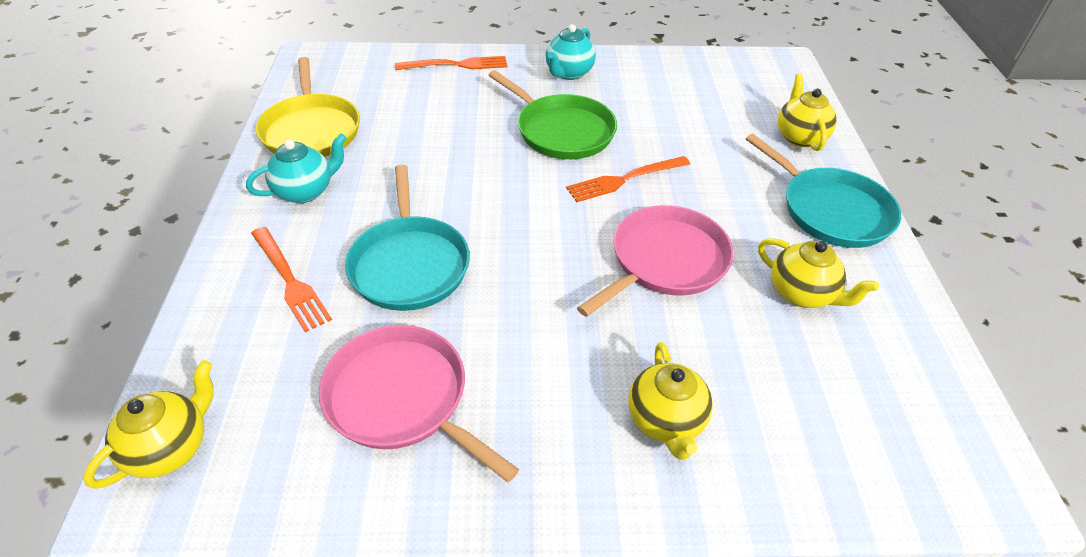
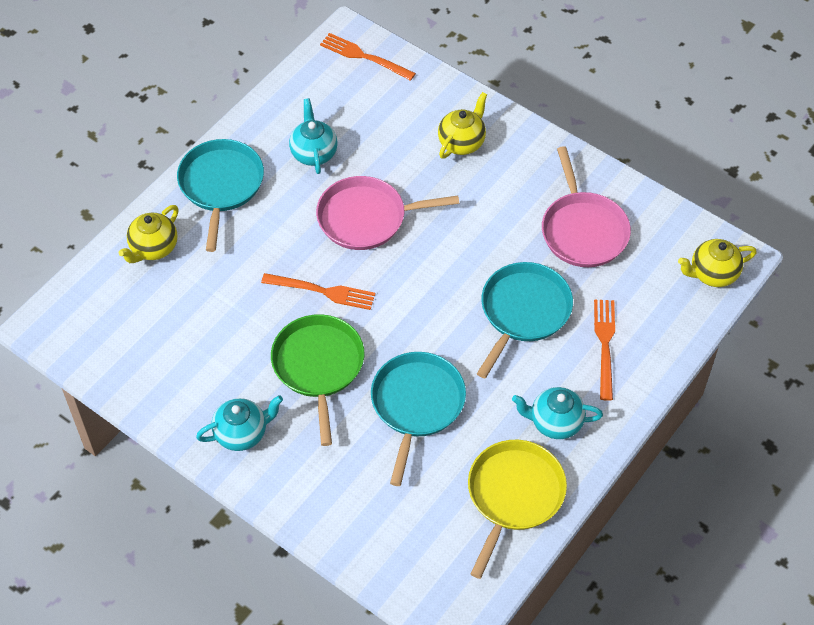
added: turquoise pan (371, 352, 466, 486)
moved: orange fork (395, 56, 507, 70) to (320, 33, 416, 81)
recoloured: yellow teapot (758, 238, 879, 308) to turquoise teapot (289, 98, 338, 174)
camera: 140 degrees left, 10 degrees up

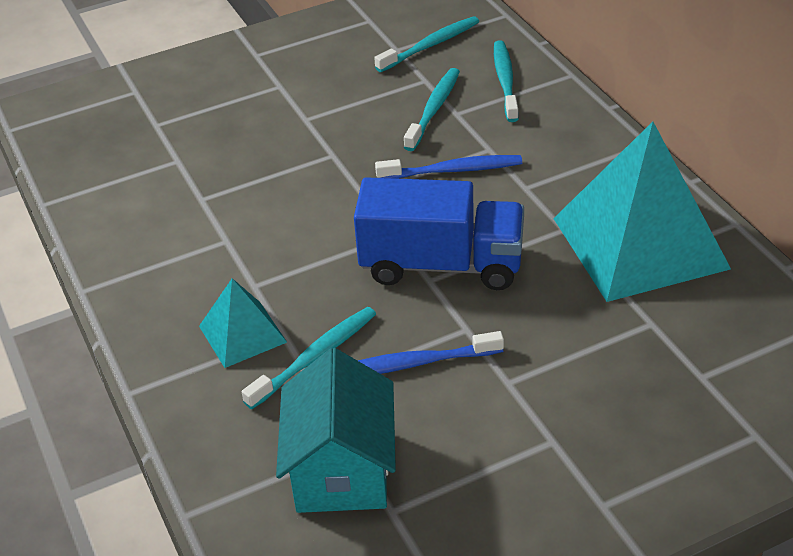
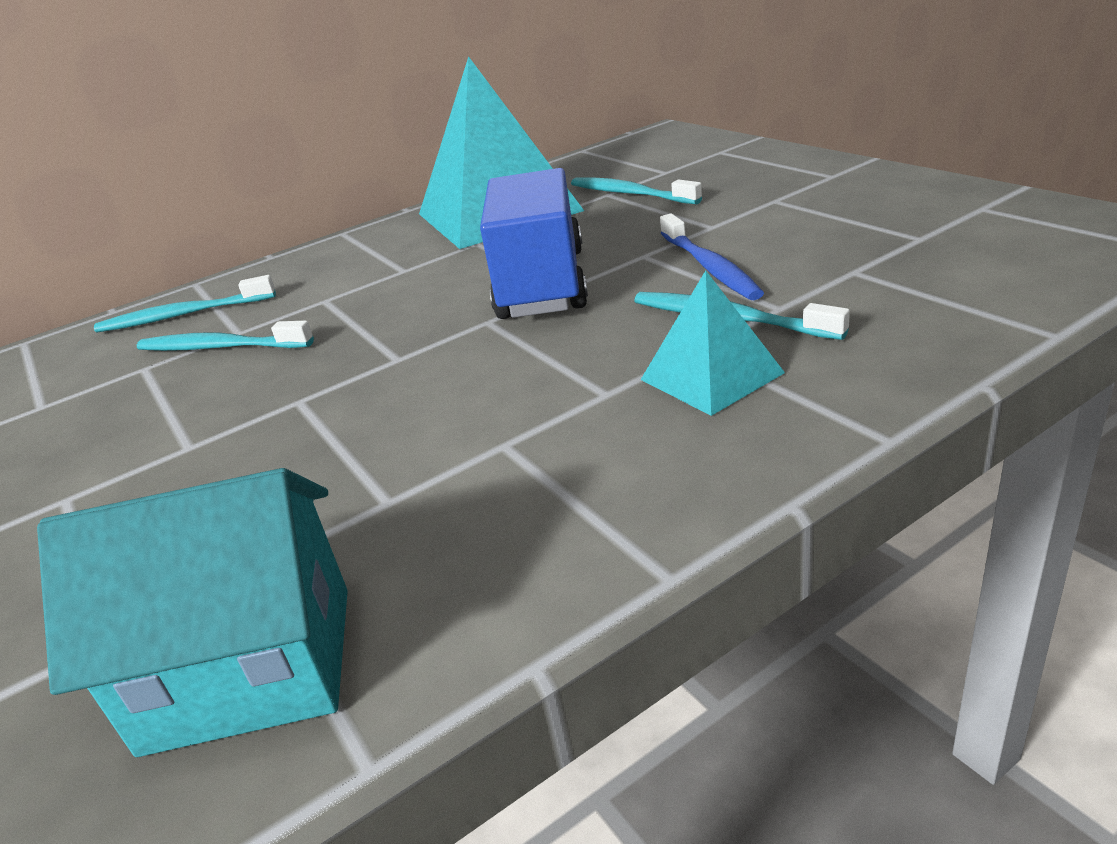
removed: blue toothbrush (375, 155, 522, 179)
moved: turquoise house (276, 348, 396, 513) to (37, 468, 348, 757); turquoise toothbrush (374, 16, 479, 72) to (571, 177, 702, 204)
camera: 95 degrees left, 10 degrees down

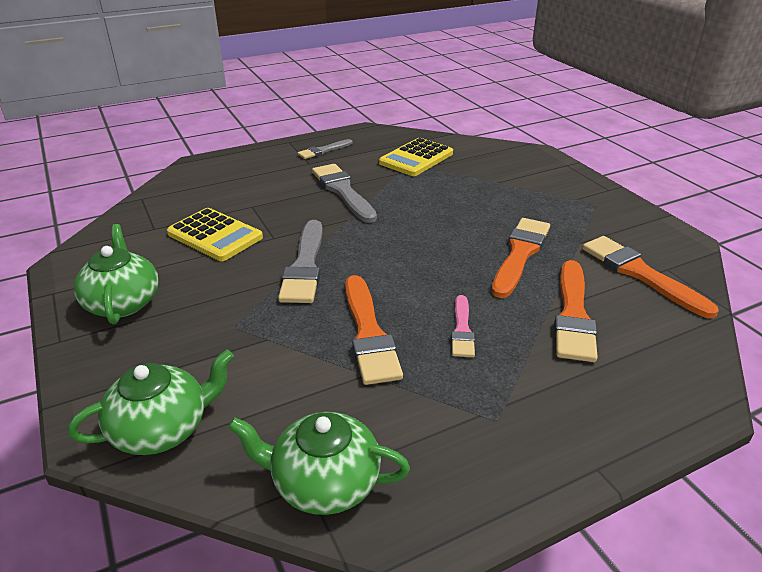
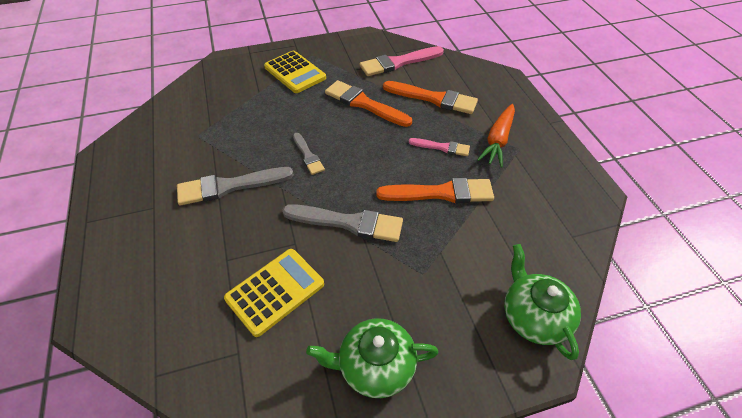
removed: green teapot (228, 412, 410, 515)
added: orange carrot (477, 104, 515, 168)
moved: grey brush (298, 139, 352, 159) to (293, 133, 325, 175); yellow calculator (379, 138, 453, 176) to (264, 51, 326, 93)
recoloured: orange brush (582, 236, 719, 318) to pink brush (360, 46, 444, 76)
camera: 80 degrees left, 15 degrees up

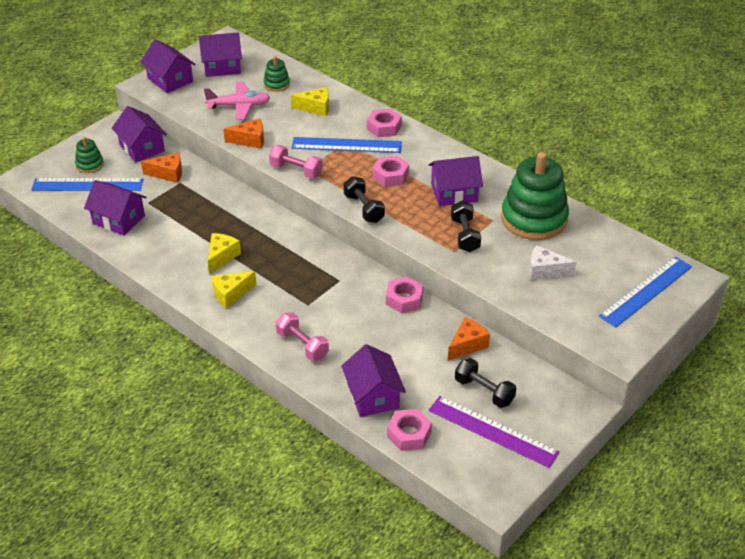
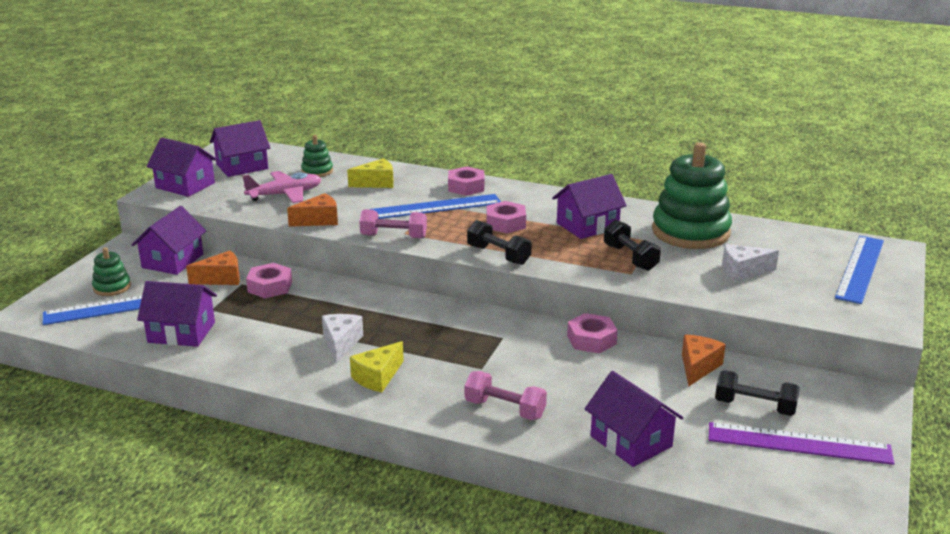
moved: pink nut (387, 409, 432, 451) to (246, 263, 292, 298)
recoloured: yellow cheese (208, 233, 241, 274) to white cheese (322, 314, 363, 363)
turned: purple house (112, 106, 167, 162) = (131, 206, 206, 275) 75 degrees clockwise
camera: 20 degrees left, 15 degrees down

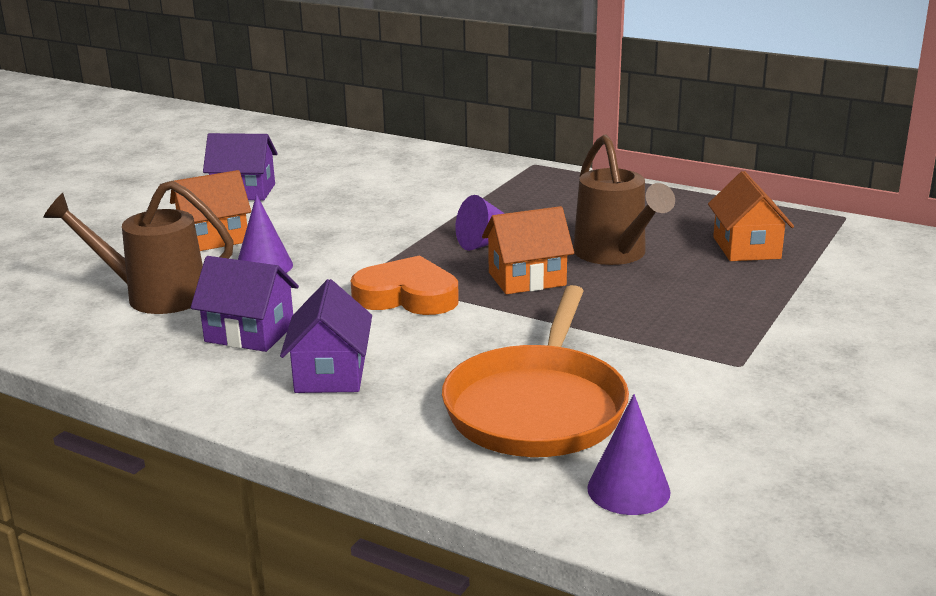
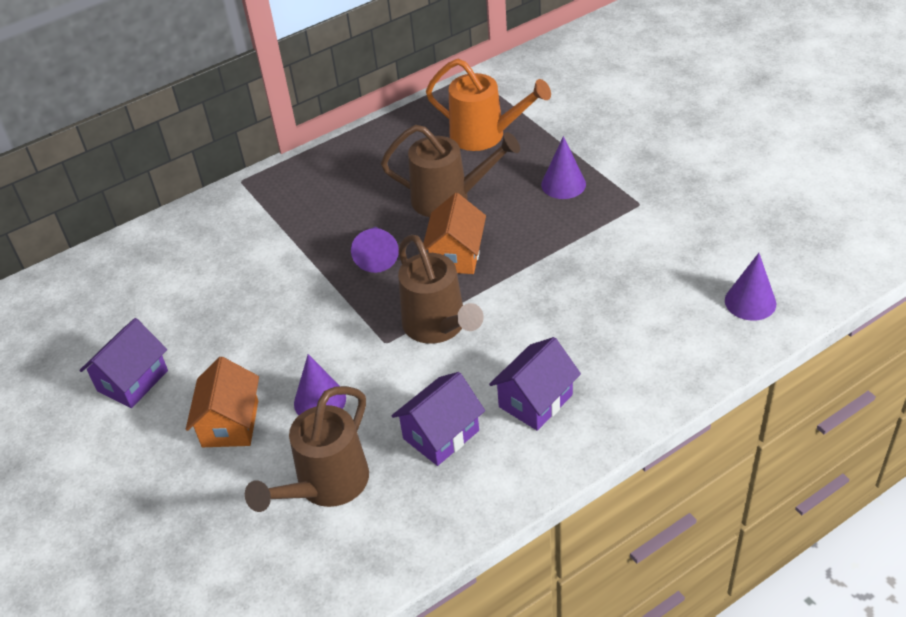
removed: orange pan (442, 285, 629, 457)
added: purple cone (541, 136, 586, 199)
replaced: orange heart (351, 255, 459, 315) to brown watering can (398, 234, 484, 344); orange house (708, 171, 794, 261) to orange watering can (426, 59, 551, 151)
turned: purple house (280, 279, 372, 393) = (489, 337, 581, 431) 75 degrees counterclockwise
camera: 60 degrees left, 20 degrees up

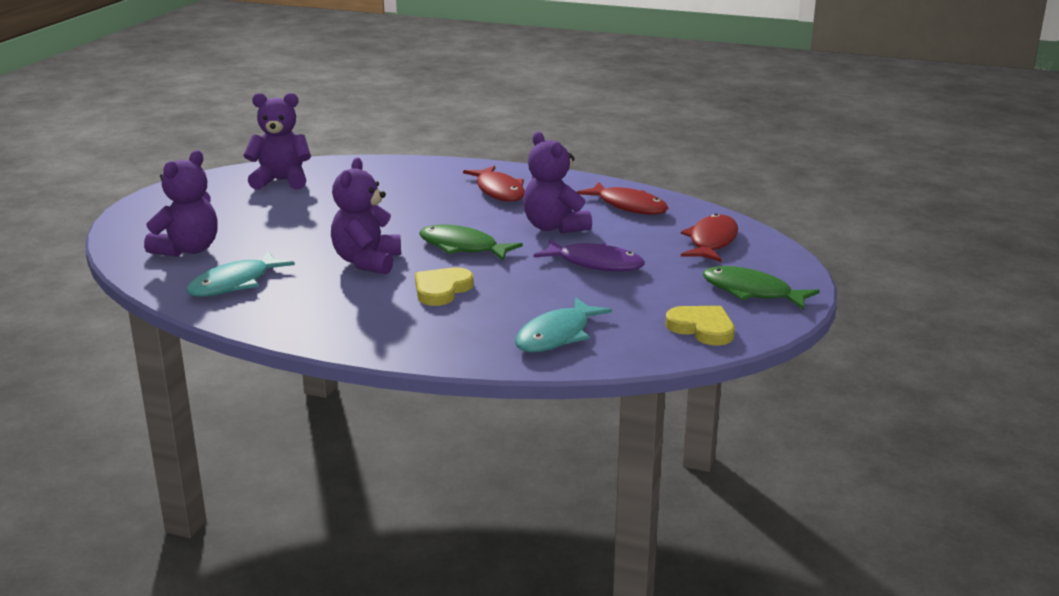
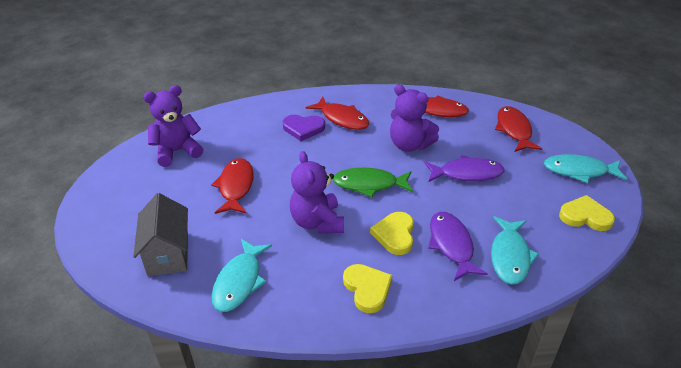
added: red fish (211, 158, 254, 214); purple heart (283, 115, 325, 141); yellow heart (343, 264, 392, 313); purple fish (428, 212, 488, 281)
replaced: purple teddy bear (144, 150, 217, 257) to grey house (133, 193, 188, 276)
recoloured: green fish (703, 266, 820, 310) to turquoise fish (544, 154, 627, 183)
camera: 25 degrees left, 15 degrees up

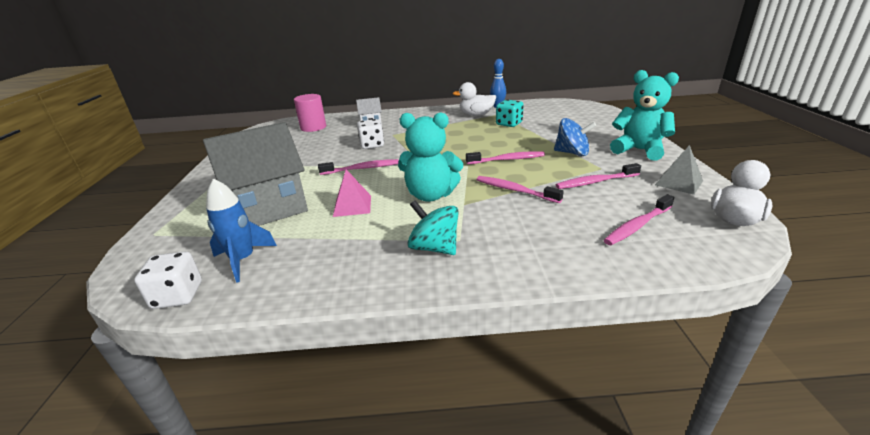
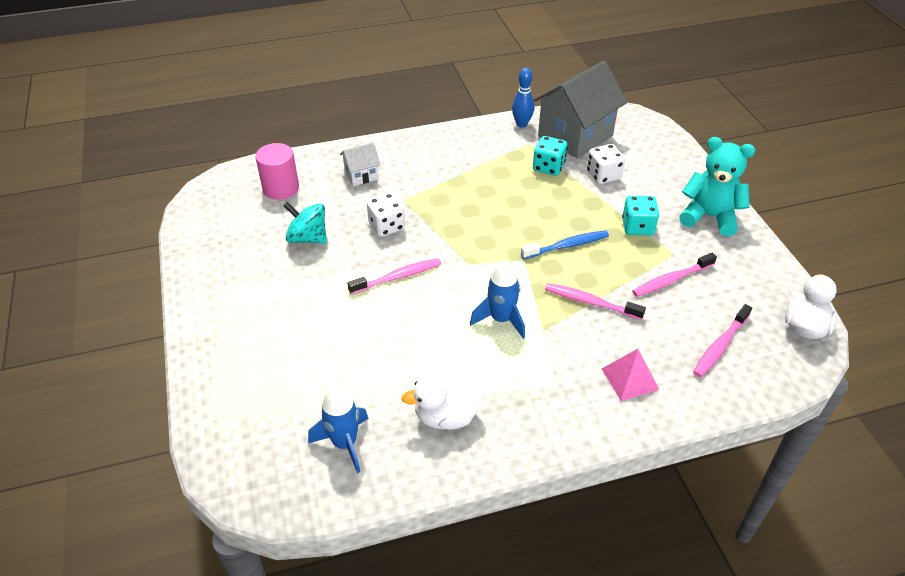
removed: grey pyramid (655, 145, 703, 195)
moved: white dice (134, 251, 202, 309) to (587, 144, 625, 184); grey house (203, 122, 308, 226) to (534, 61, 627, 159); pink pyramid (333, 169, 371, 217) to (602, 349, 659, 401); turquoise spinning top (408, 200, 459, 255) to (284, 202, 327, 244); white duck (452, 82, 496, 116) to (402, 376, 483, 429)
replaced: turquoise teddy bear (398, 112, 463, 202) to blue rocket (470, 260, 525, 339); blue spinning top (554, 118, 596, 156) to turquoise dice (622, 196, 659, 235)
recoloured: pink toothbrush (466, 151, 545, 164) to blue toothbrush (521, 230, 609, 259)
camera: 15 degrees left, 15 degrees up

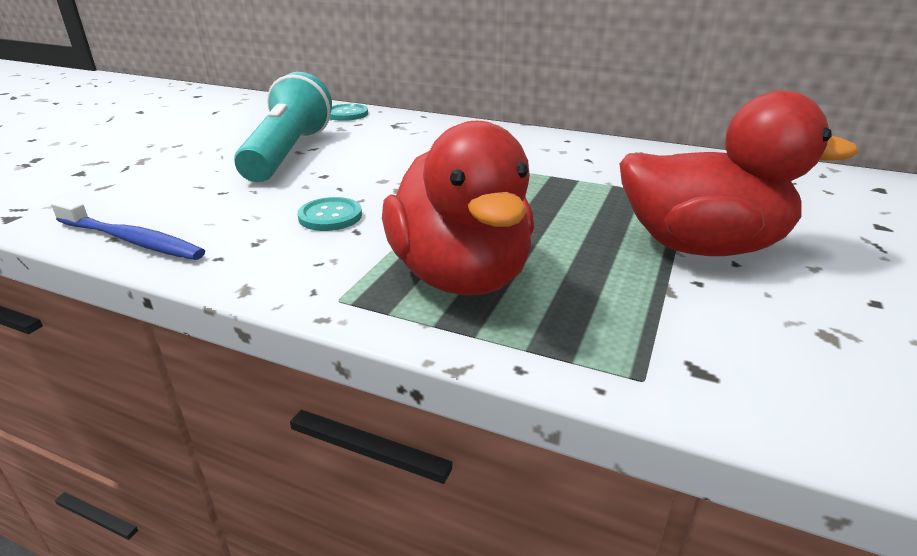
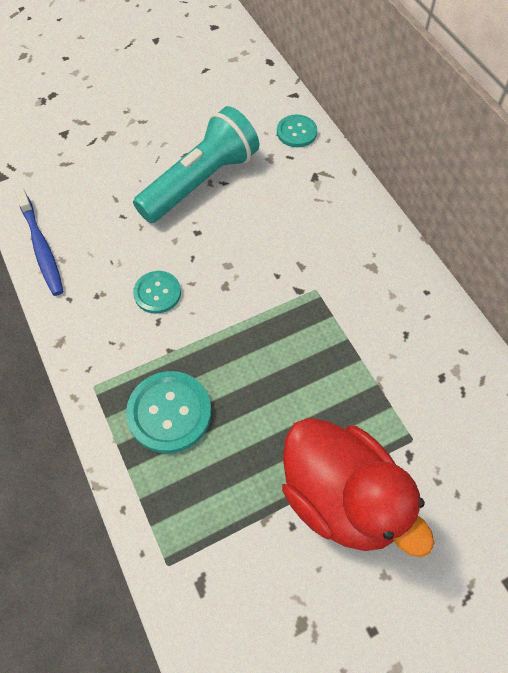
replaced: red duck (382, 121, 534, 295) to turquoise button (126, 371, 211, 454)
camera: 40 degrees right, 30 degrees up

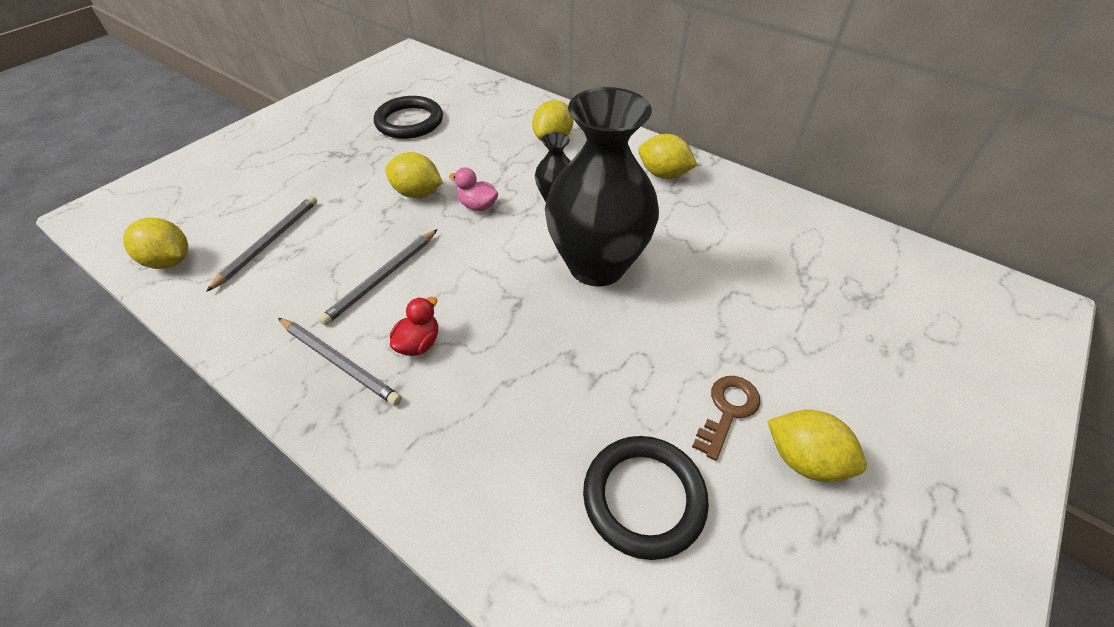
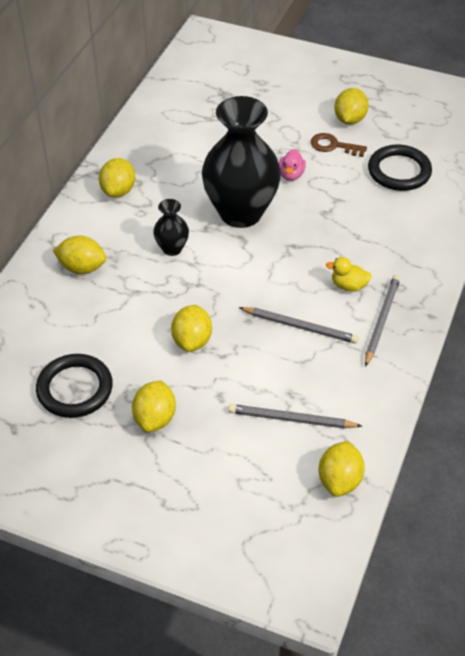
added: yellow lemon (132, 380, 176, 432)
moved: pink duck (449, 167, 498, 211) to (279, 149, 306, 181)
recoloured: red duck (390, 297, 438, 356) to yellow duck (326, 257, 371, 292)
camera: 105 degrees left, 0 degrees up

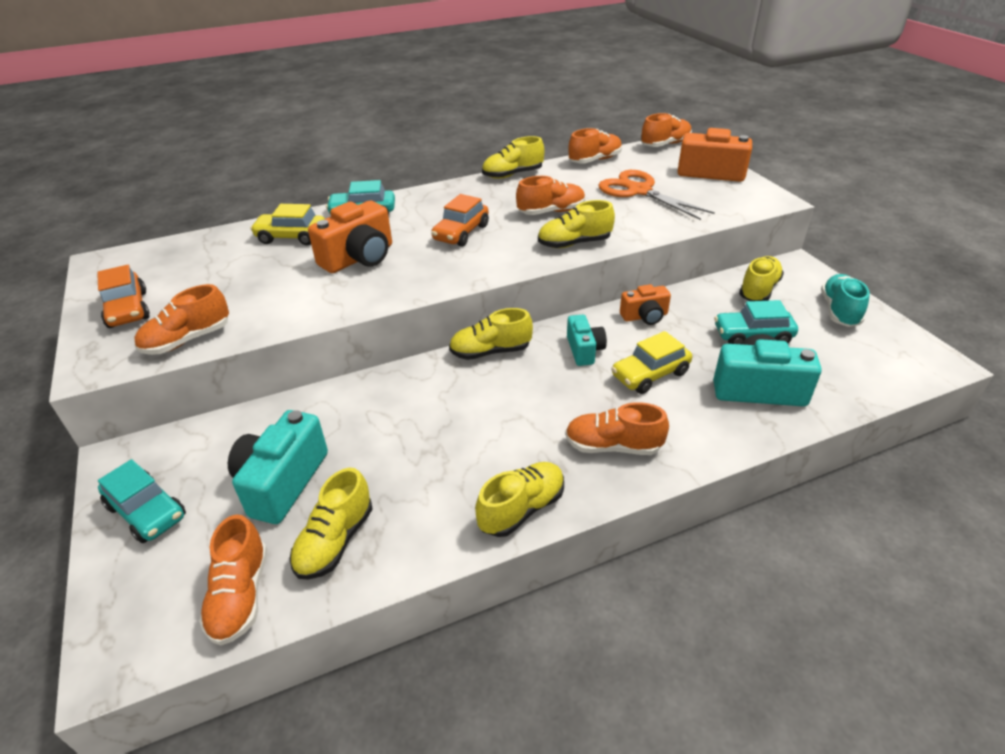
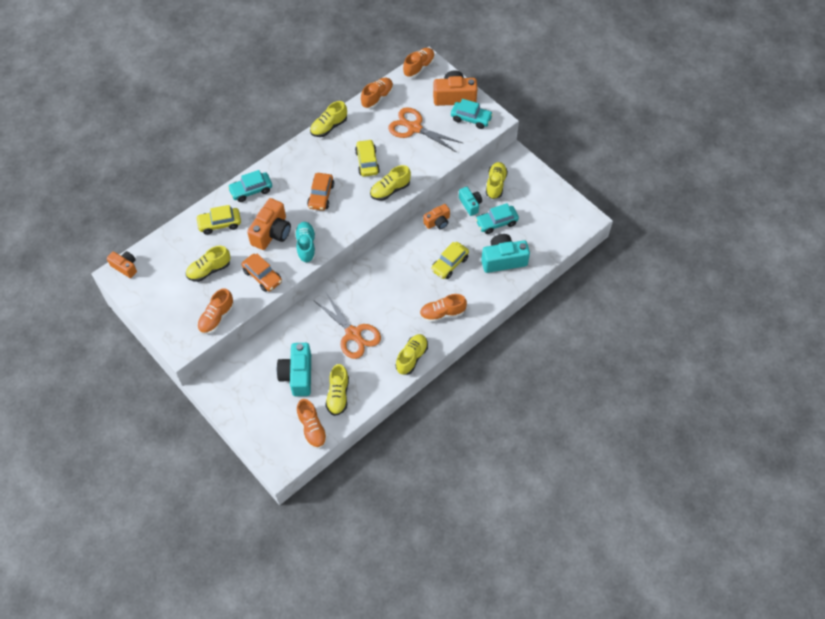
added: orange camera (107, 251, 137, 278); orange scissors (315, 293, 381, 359)
moved: orange car (97, 265, 150, 328) to (241, 254, 282, 292); turquoise car (98, 459, 186, 543) to (451, 99, 493, 129); yellow shoe (449, 308, 533, 360) to (186, 246, 231, 282); turquoise camera (567, 314, 607, 366) to (459, 187, 482, 216); turquoise shoe (821, 274, 870, 327) to (295, 222, 316, 263)
replaced: orange shoe (516, 176, 585, 215) to yellow car (355, 139, 380, 177)
camera: 20 degrees left, 20 degrees up

